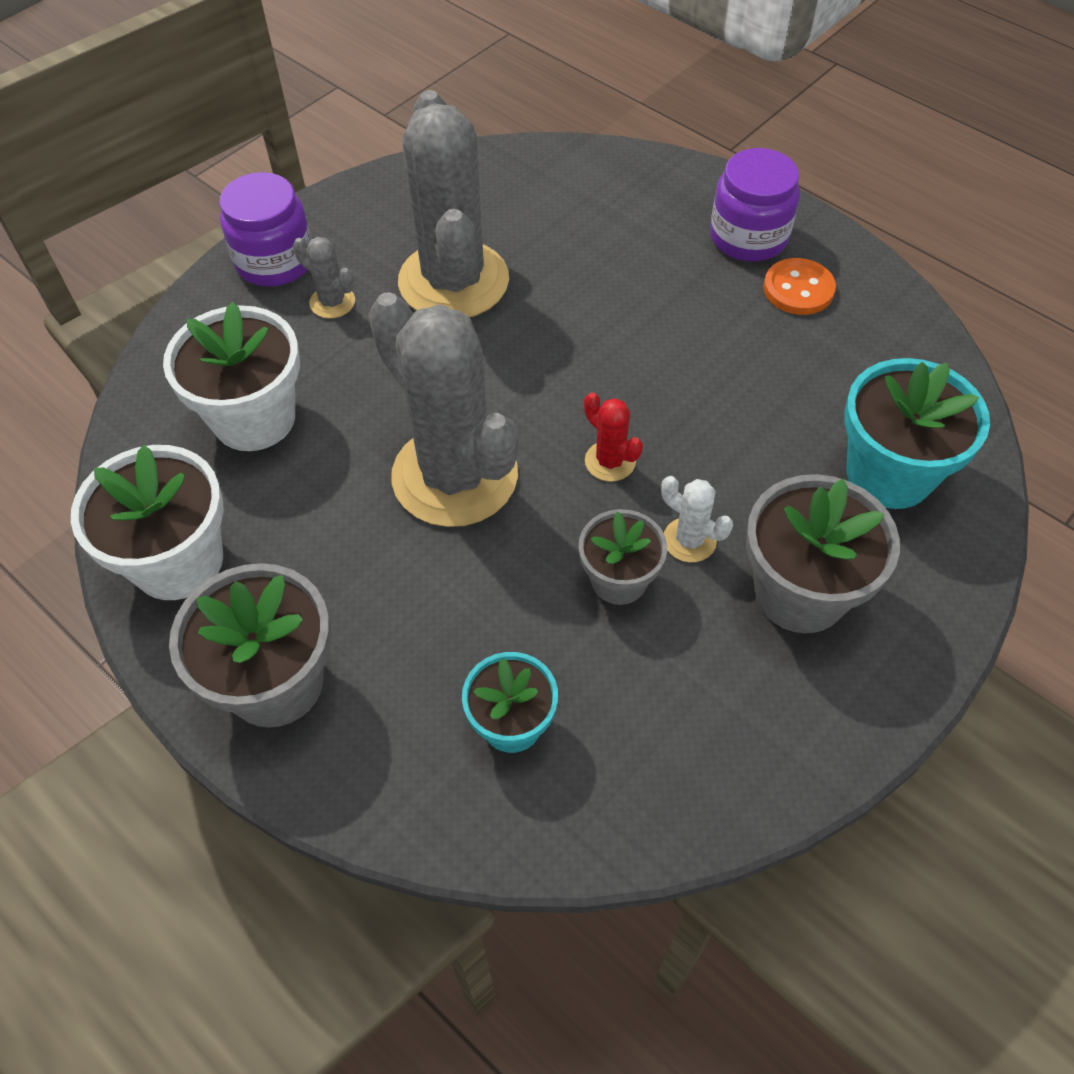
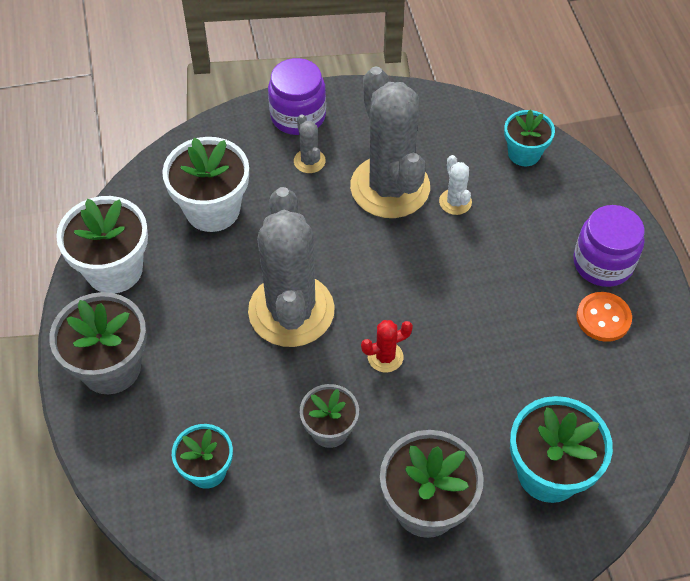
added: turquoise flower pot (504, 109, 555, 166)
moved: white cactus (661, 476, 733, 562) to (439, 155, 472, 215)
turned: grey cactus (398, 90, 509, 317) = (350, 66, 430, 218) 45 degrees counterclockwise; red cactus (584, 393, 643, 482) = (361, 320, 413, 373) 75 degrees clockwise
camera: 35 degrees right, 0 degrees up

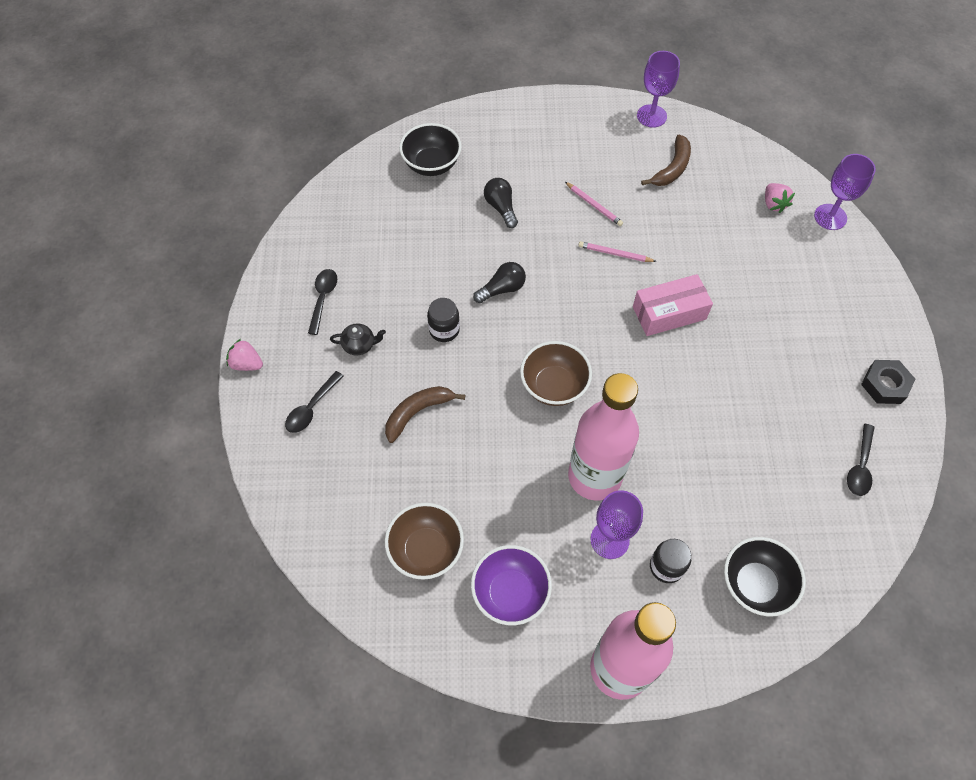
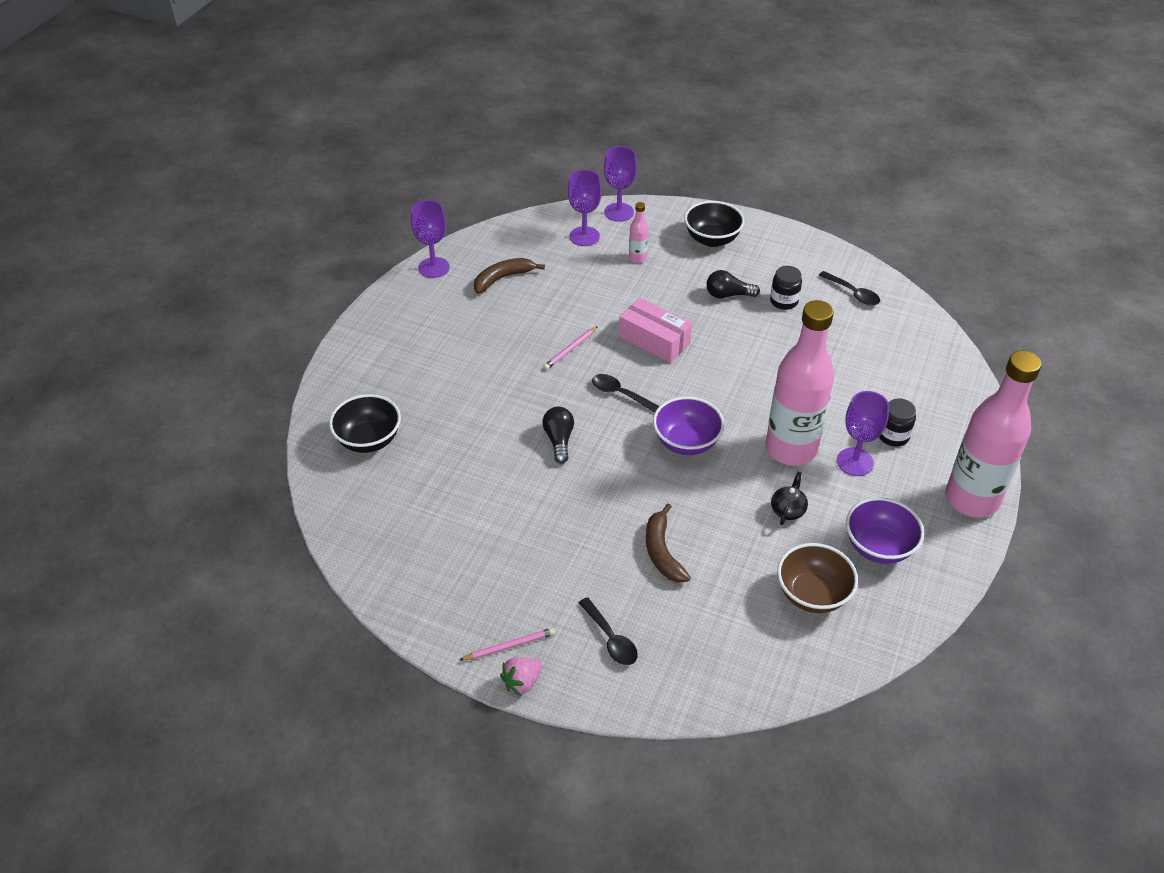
removed: black nut (861, 360, 915, 404)
added: pink bottle (629, 202, 649, 263)
moved: black spoon (308, 269, 337, 335) to (592, 374, 659, 413); black teapot (330, 323, 386, 356) to (771, 472, 808, 525); black jar (427, 298, 460, 342) to (770, 266, 802, 310); black light bulb (484, 178, 518, 228) to (706, 270, 760, 299); pink pencil (565, 182, 623, 226) to (460, 628, 555, 660); black bowl (724, 537, 806, 617) to (684, 201, 745, 247)
replaced: pink strawberry (765, 183, 795, 213) to purple goblet (568, 170, 602, 246)
recoloured: brown bowl (520, 341, 592, 406) to purple bowl (653, 396, 725, 455)
turned: pink box (633, 274, 713, 336) = (619, 298, 692, 363) 60 degrees counterclockwise; brown banana (641, 135, 691, 186) = (474, 258, 545, 294) 90 degrees counterclockwise
camera: 65 degrees left, 15 degrees down

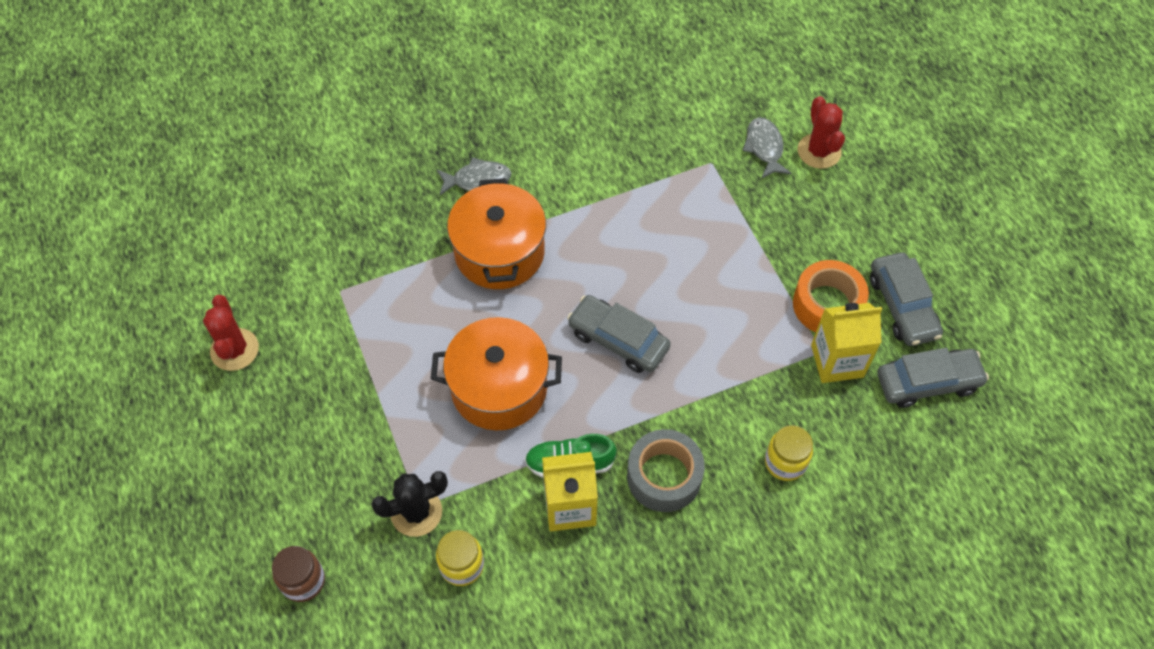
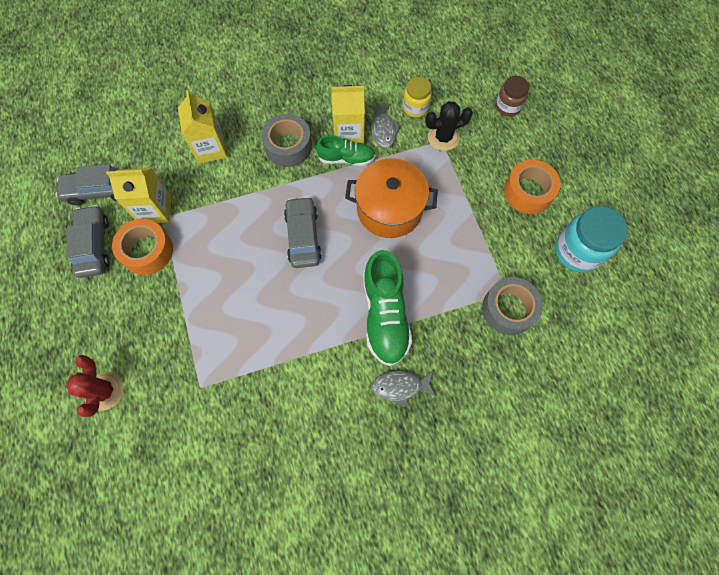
added: grey tape (482, 277, 543, 335); orange tape (504, 160, 561, 214)
moved: grey fish (743, 117, 792, 179) to (369, 103, 401, 148)
replaced: red cactus (203, 295, 259, 371) to turquoise jar (555, 206, 627, 273); orange pot (447, 178, 546, 289) to green shoe (363, 250, 412, 366); yellow jar (765, 425, 813, 481) to yellow carton (178, 90, 227, 164)
turned: grey car (567, 295, 671, 373) = (284, 196, 322, 268) 135 degrees counterclockwise
camera: 175 degrees left, 10 degrees up

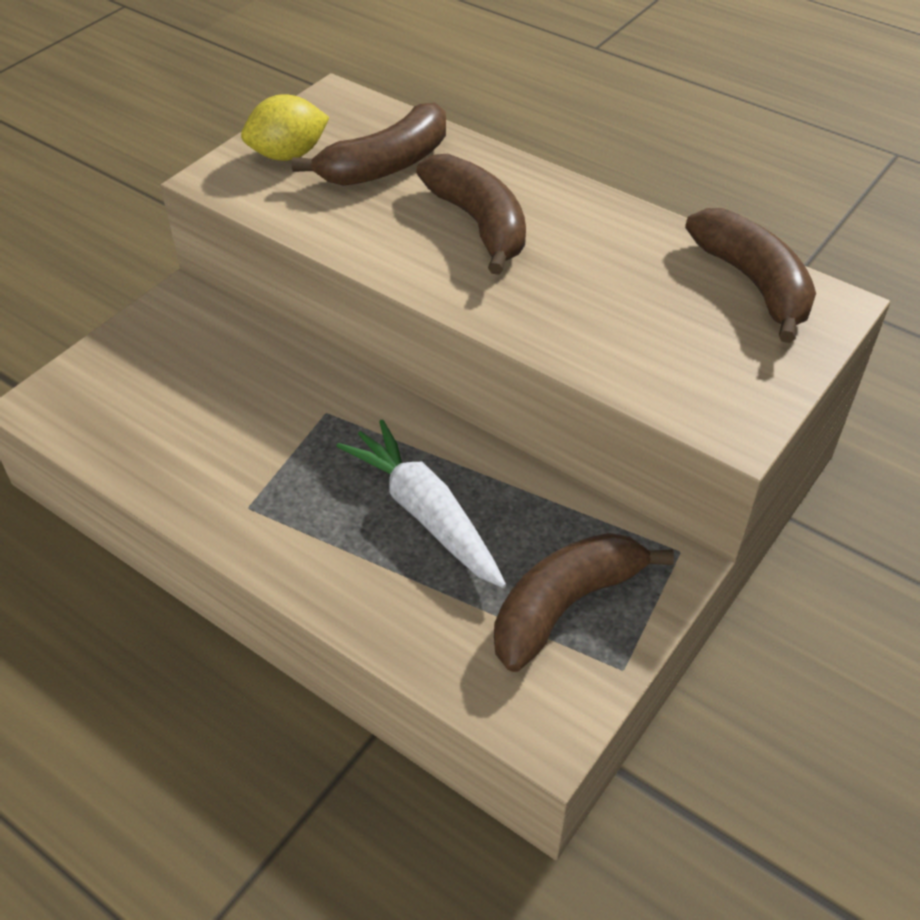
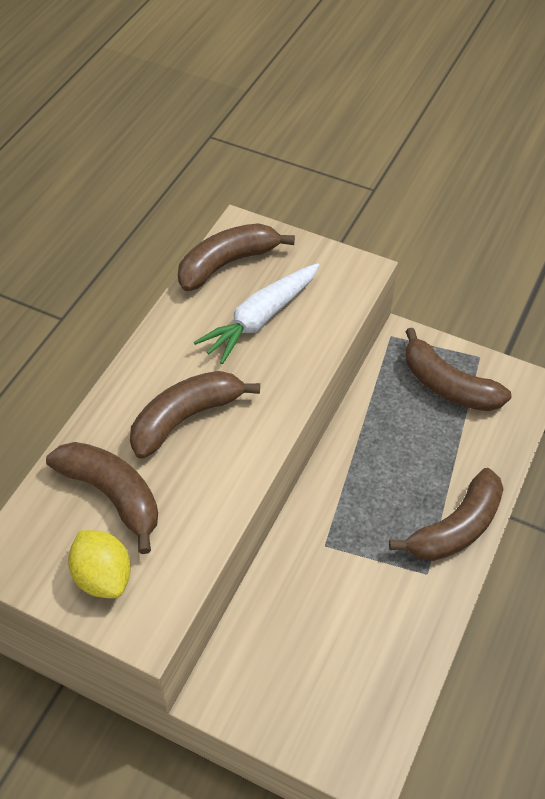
added: brown banana (389, 468, 503, 561)
moved: white carrot (336, 419, 506, 588) to (194, 263, 319, 364)
camera: 100 degrees left, 5 degrees up

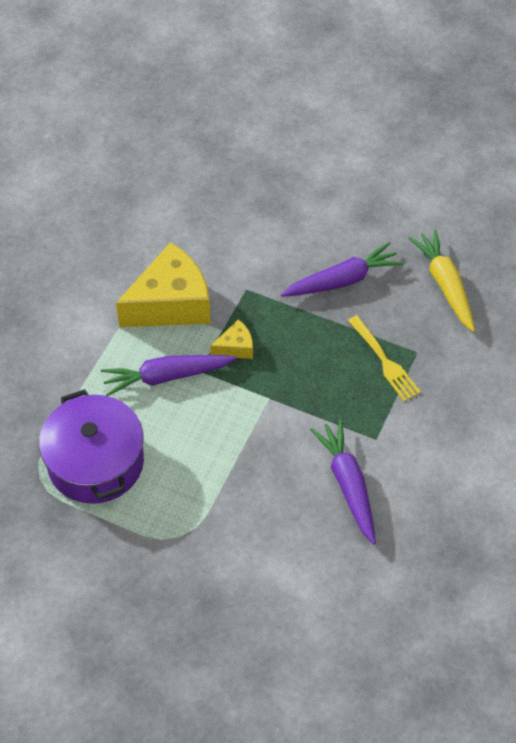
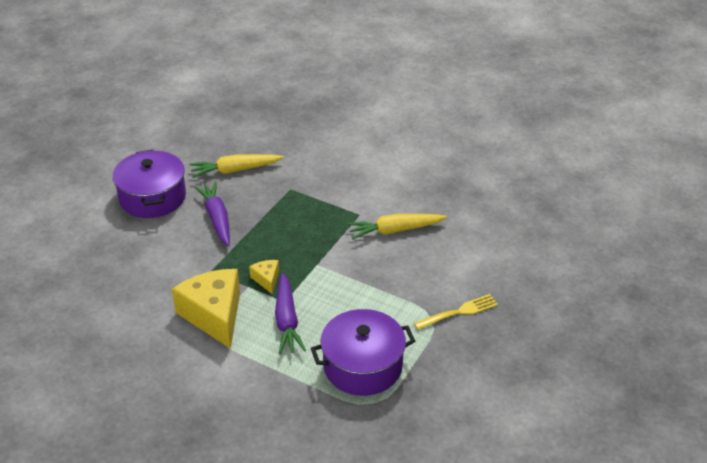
added: purple pot (113, 150, 186, 218)
moved: yellow fork (348, 315, 421, 401) to (414, 294, 498, 330)
recoloured: purple carrot (310, 420, 376, 545) to yellow carrot (347, 214, 447, 239)
camera: 85 degrees left, 15 degrees down

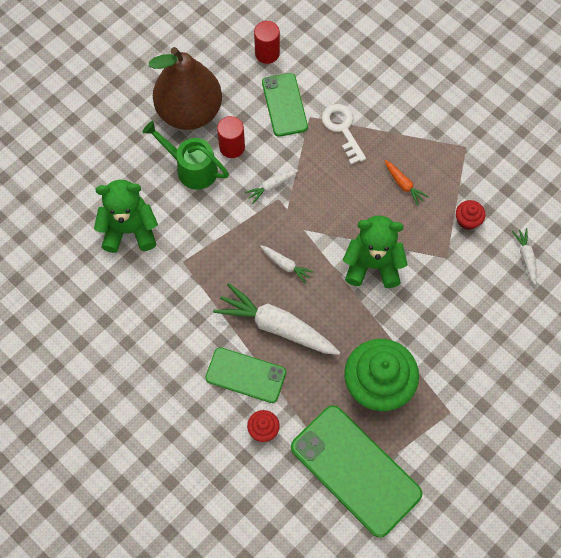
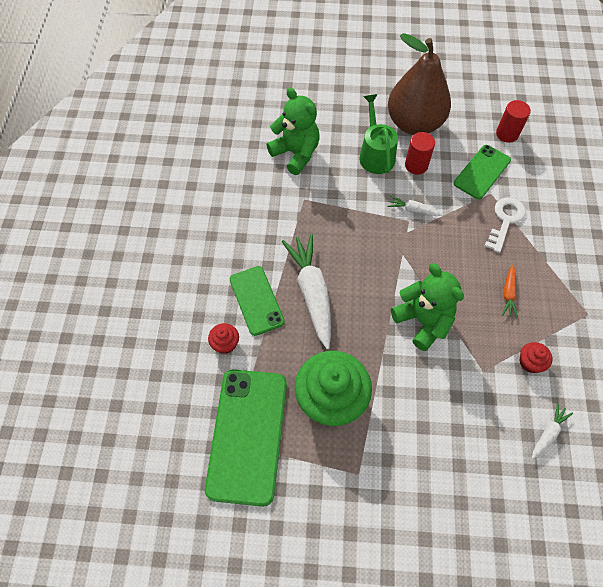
removed: white carrot (260, 245, 314, 284)
camera: 50 degrees right, 5 degrees down

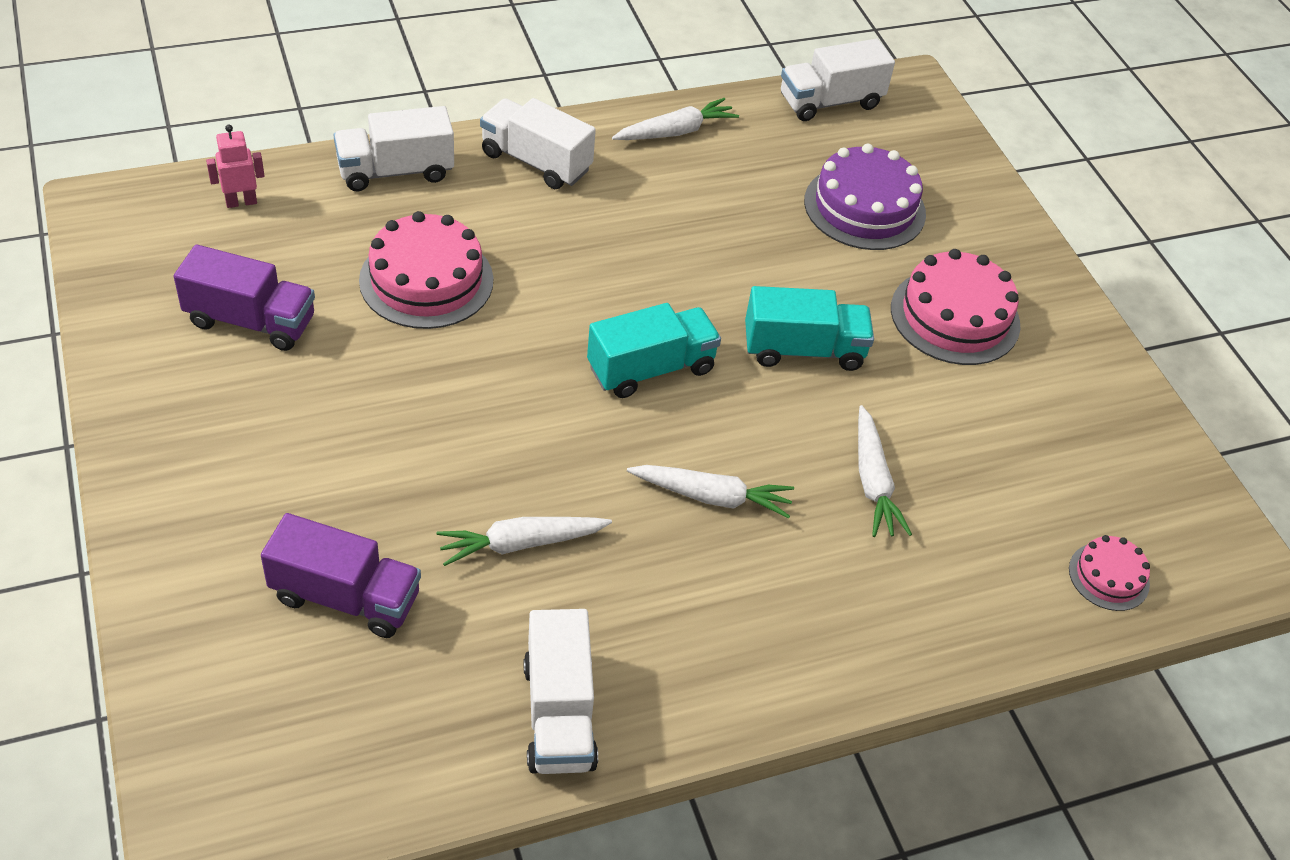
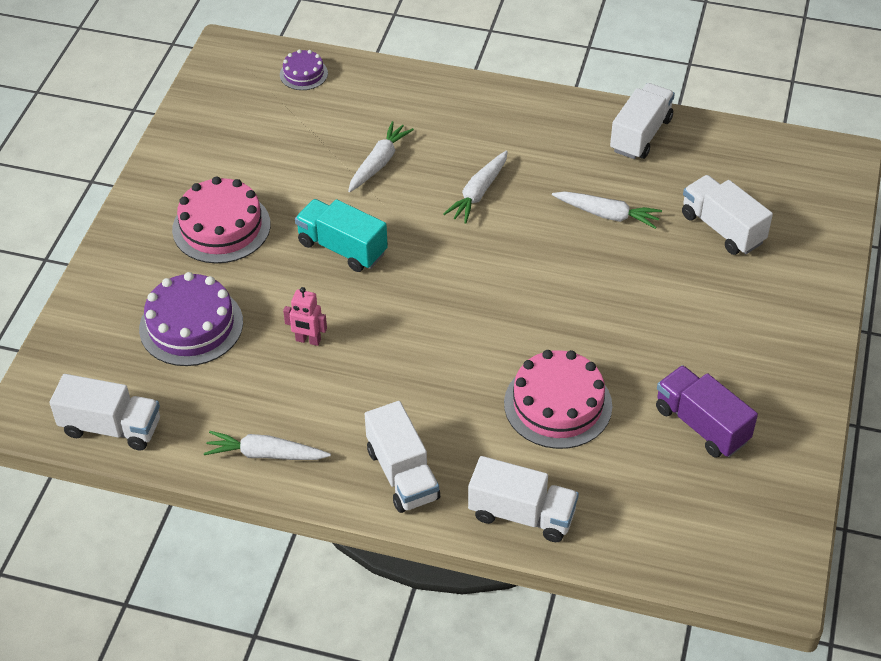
removed: turquoise truck (587, 303, 721, 398)
moved: pink robot (206, 125, 265, 208) to (283, 287, 327, 346)
recoloured: purple truck (261, 513, 421, 638) to white truck (682, 175, 773, 255); pink cake (1069, 535, 1150, 611) to purple cake (280, 49, 328, 90)
turned: white carrot (627, 465, 794, 519) = (443, 150, 508, 224) 105 degrees counterclockwise
camera: 140 degrees left, 0 degrees up

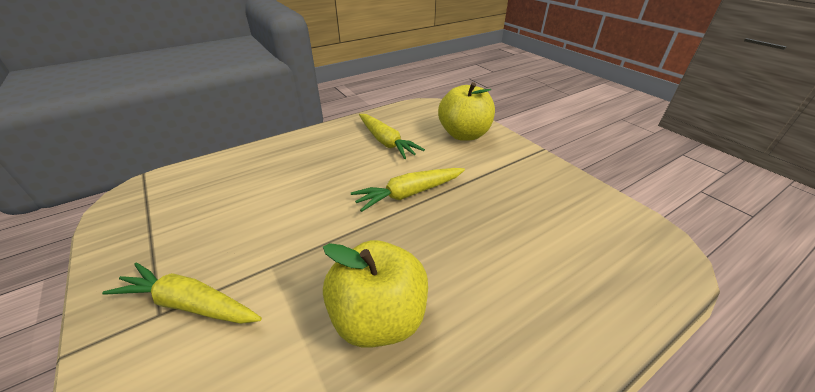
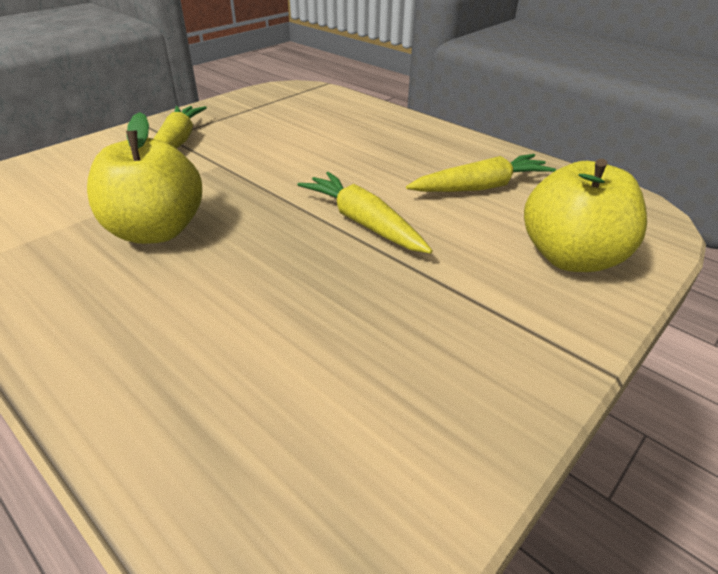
turned: yellow carrot (359, 114, 425, 159) = (406, 154, 556, 192) 150 degrees counterclockwise
camera: 75 degrees right, 0 degrees up

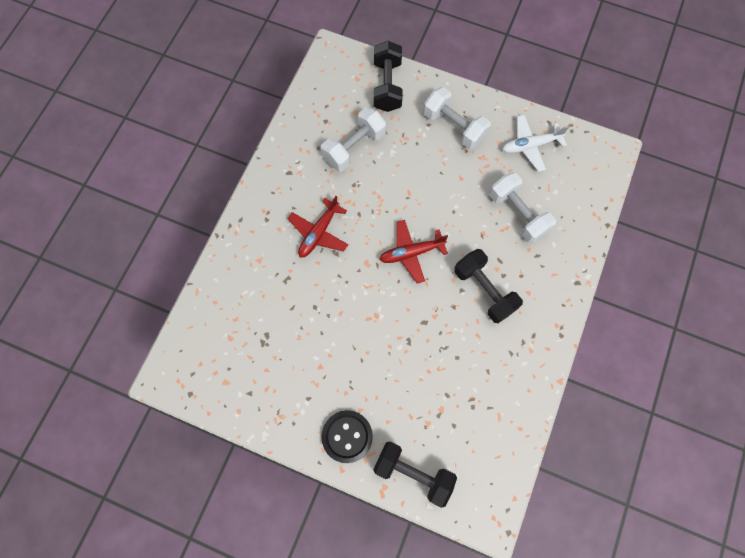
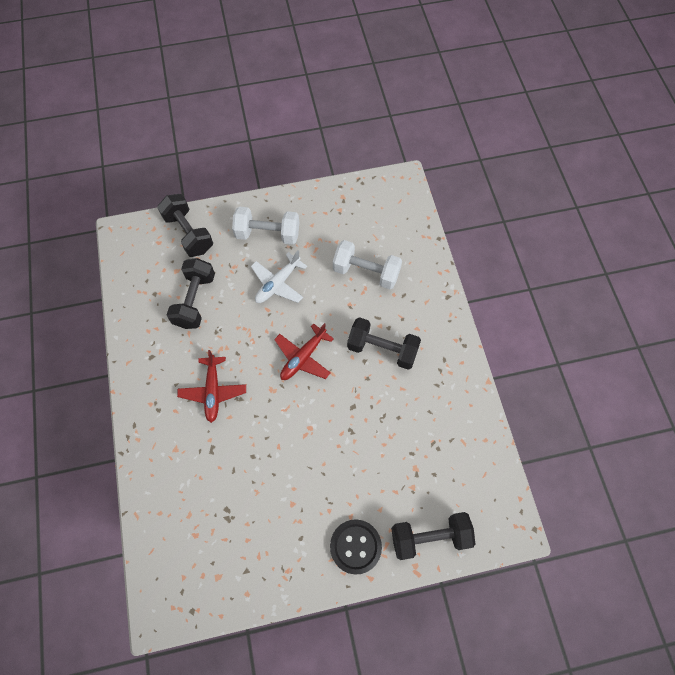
moved: white plane (502, 115, 569, 172) to (251, 250, 307, 303)
recoloured: white dumbbell (321, 107, 386, 171) to black dumbbell (167, 258, 215, 329)
camera: 35 degrees left, 5 degrees down

